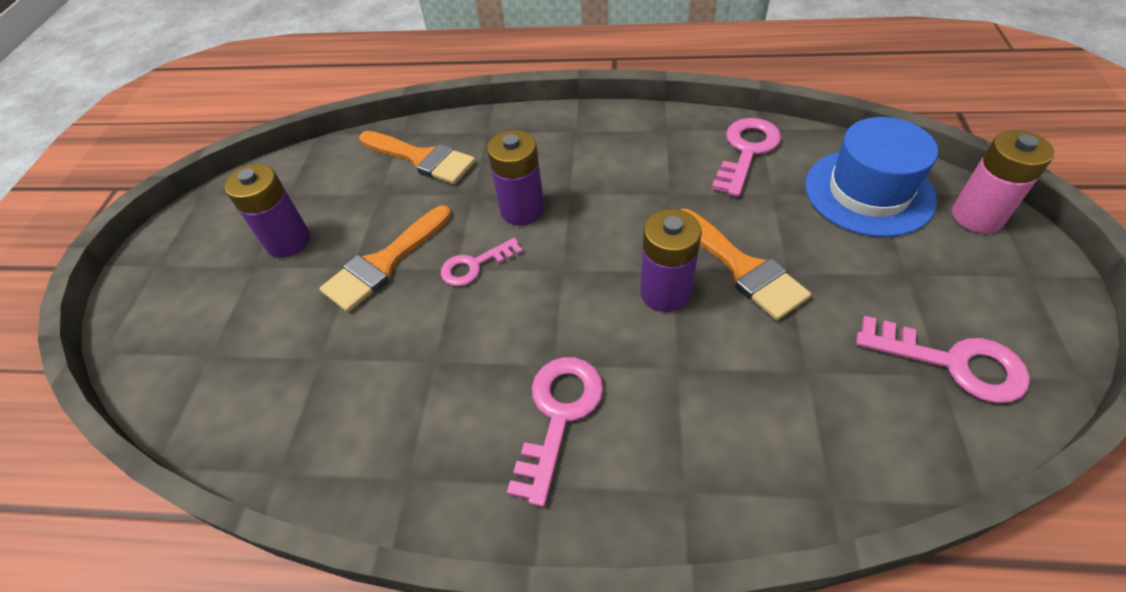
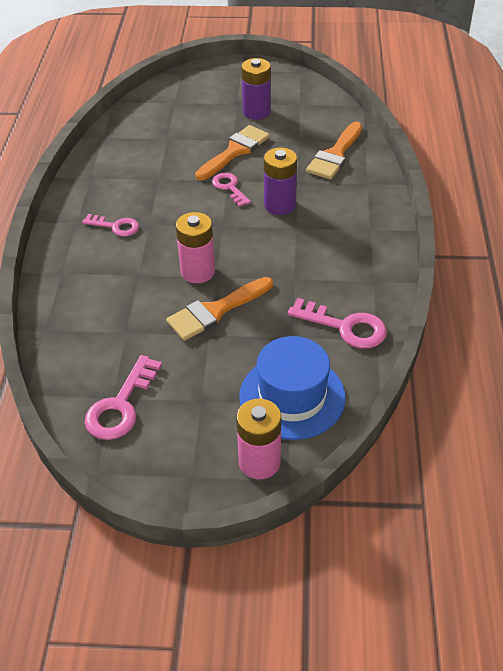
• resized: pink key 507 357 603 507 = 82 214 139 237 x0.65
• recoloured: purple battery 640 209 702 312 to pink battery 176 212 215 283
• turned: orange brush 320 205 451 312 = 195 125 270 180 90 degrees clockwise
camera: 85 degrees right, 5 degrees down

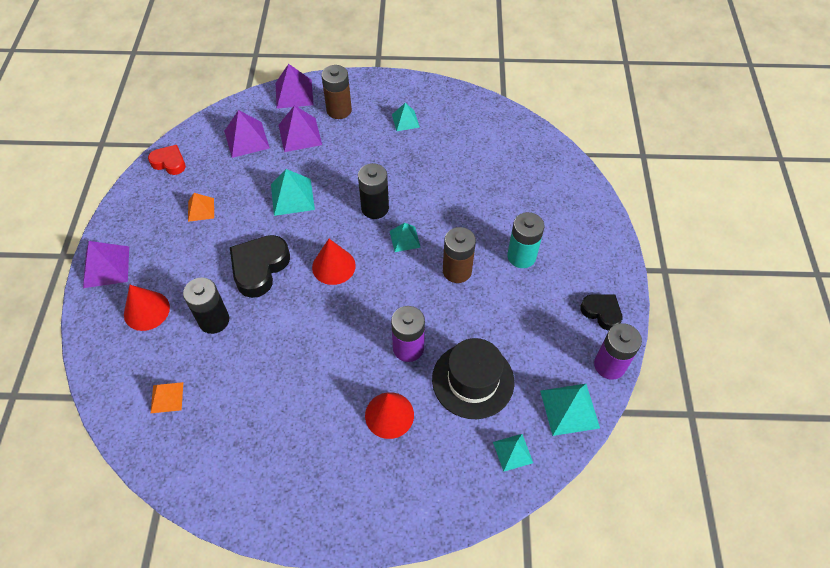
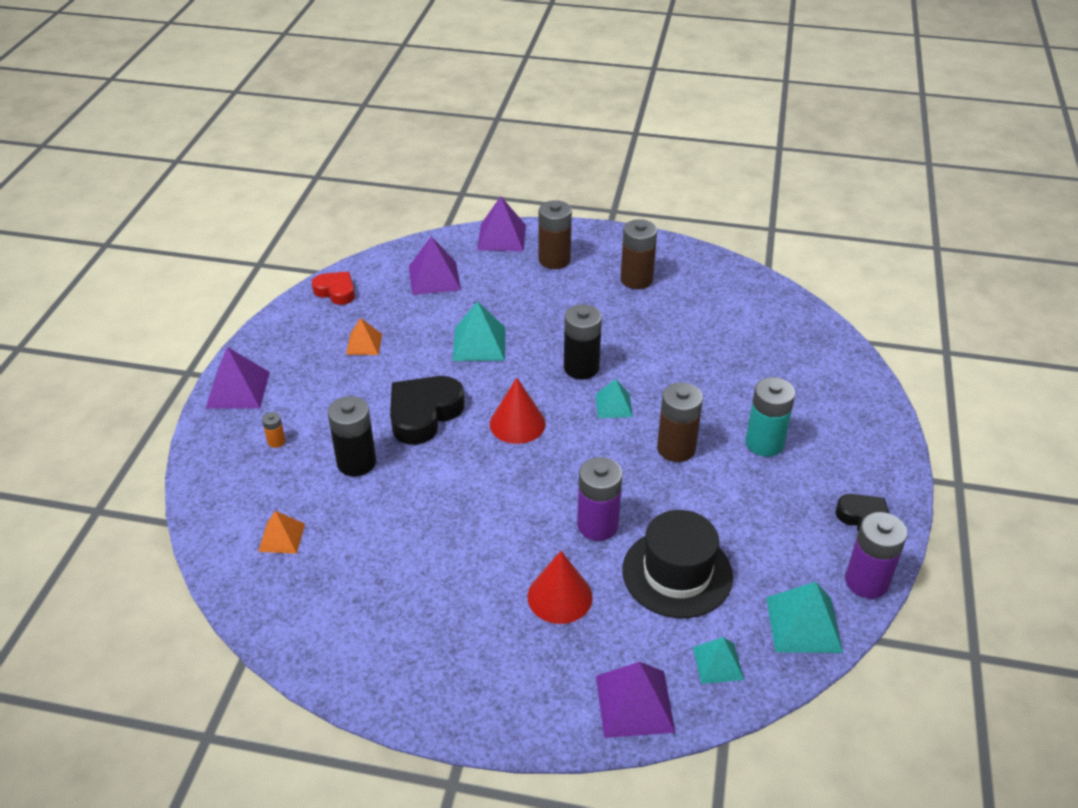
• replaced: red cone 124 285 170 331 to orange battery 262 412 285 448
• moved: purple pyramid 279 105 322 152 to 596 662 675 738
• replaced: turquoise pyramid 392 103 420 131 to brown battery 620 219 657 289
camera: 10 degrees right, 15 degrees down

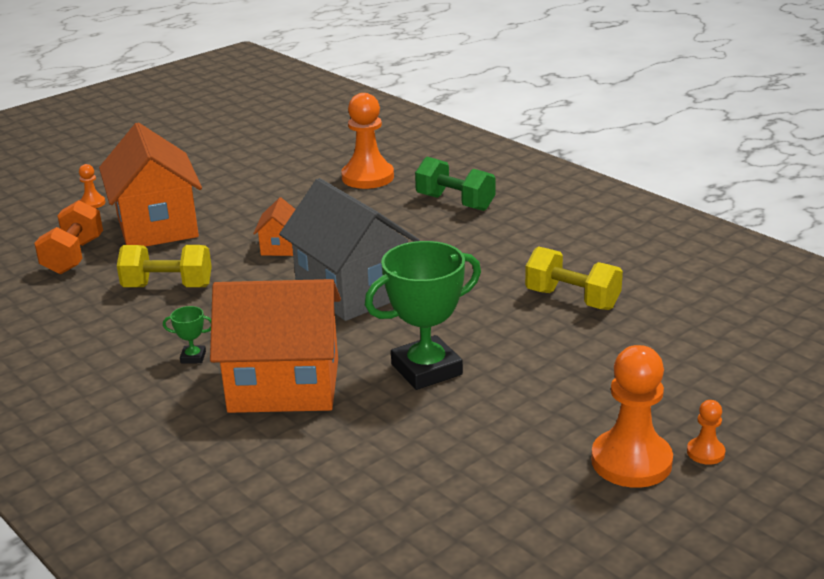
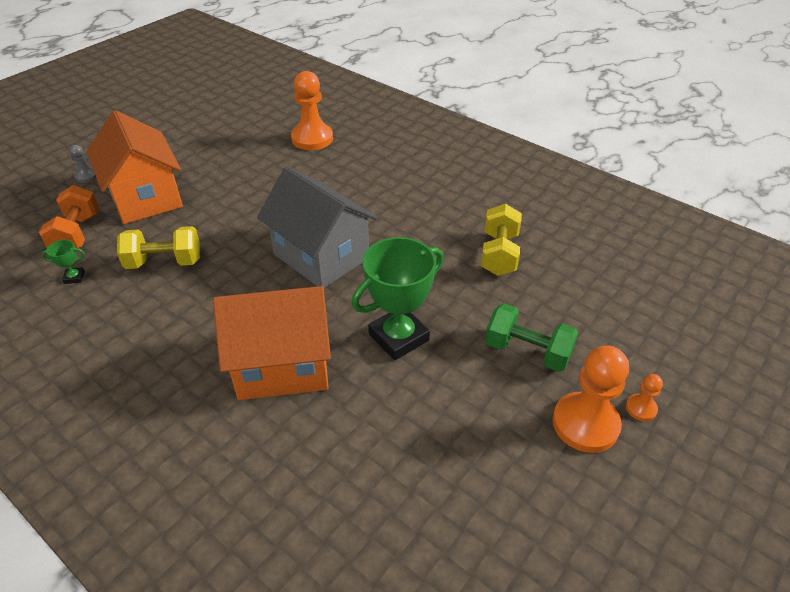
• moved: green trophy 163 306 211 364 to 42 240 85 284
• recoloured: orange pawn 79 164 105 209 to grey pawn 69 145 96 183
• turned: yellow dumbbell 525 246 623 310 = 481 204 522 276 75 degrees clockwise
• moved: green dumbbell 415 157 496 211 to 485 303 578 372
• removed: orange house 253 198 296 256
camera: 10 degrees left, 15 degrees up

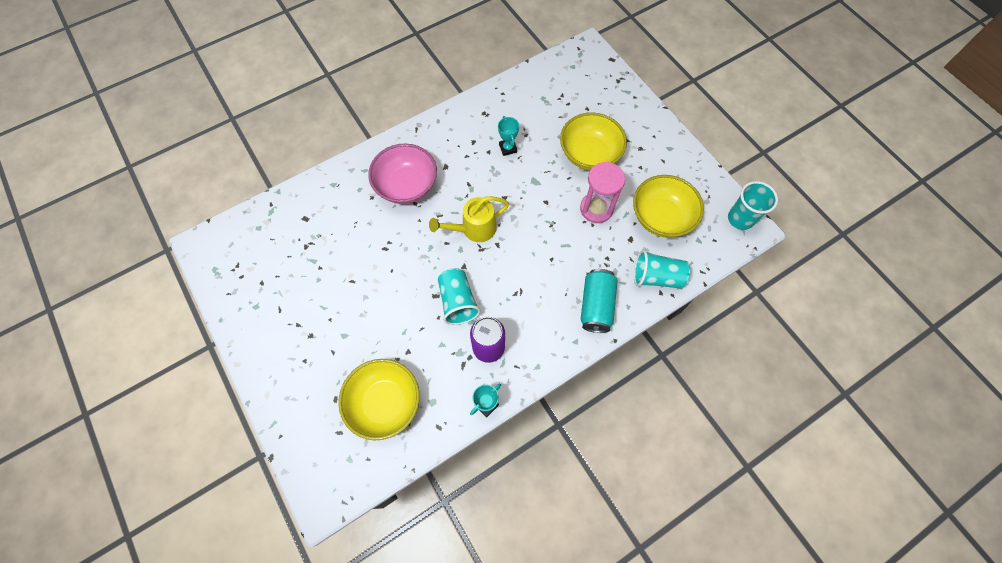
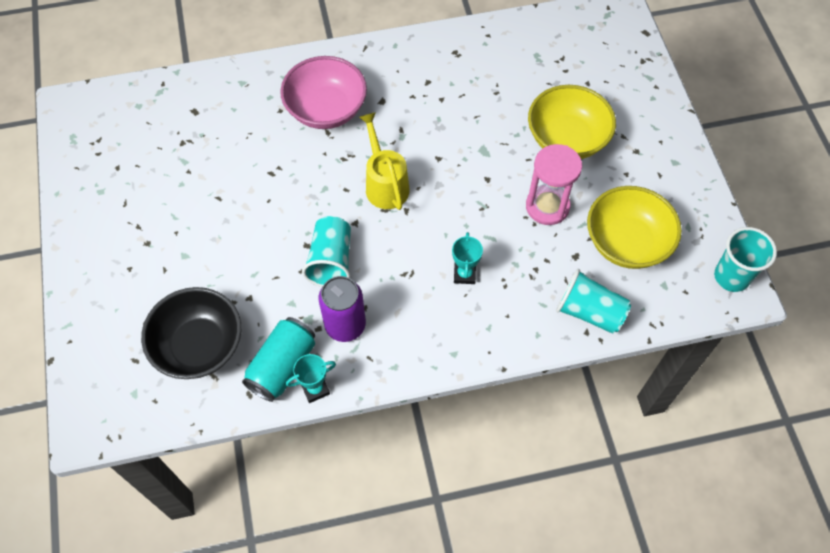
• recoloured: yellow bowl 338 359 420 440 to black bowl 141 287 241 379
• moved: turquoise can 581 269 617 333 to 242 317 315 402
• turned: yellow watering can 429 196 509 242 = 359 112 409 210 75 degrees clockwise
• moved: turquoise trophy 498 116 519 156 to 452 232 483 284
camera: 20 degrees right, 5 degrees down

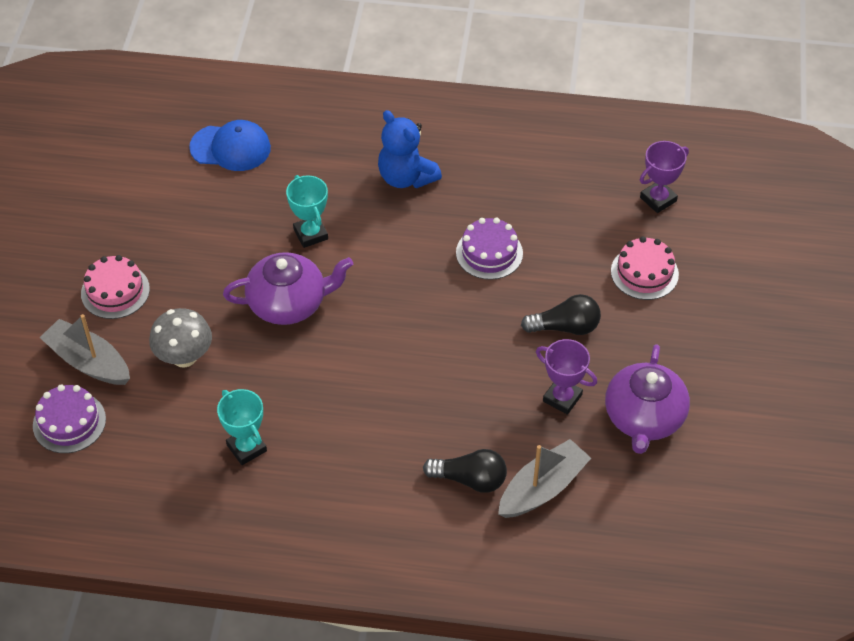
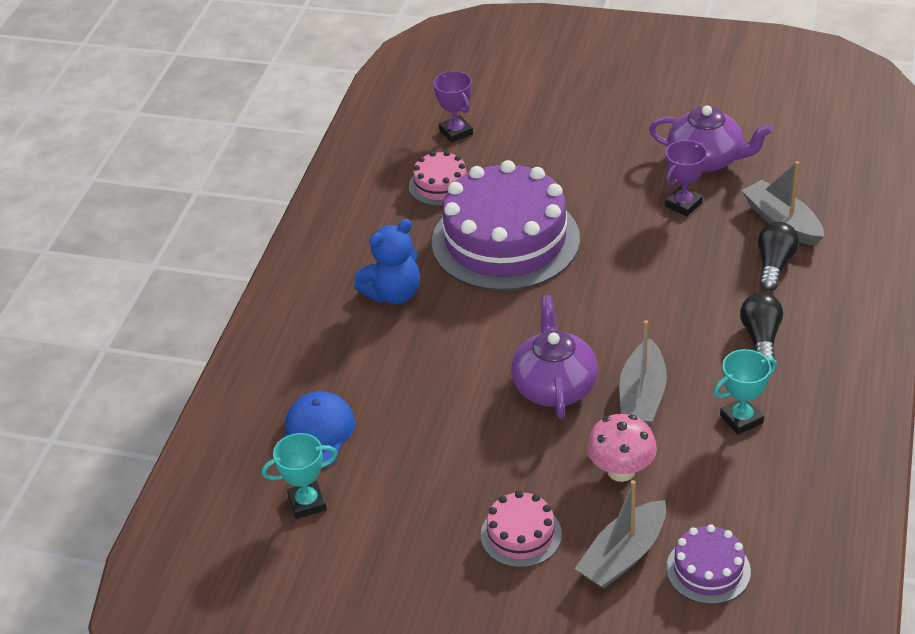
• moved: turquoise trophy 286 175 328 248 to 262 433 338 519
• moved: pink cake 611 236 679 300 to 409 151 468 206
• resized: purple cake 456 217 523 280 = 432 160 580 291 x2.20
• recoloured: grey mushroom 149 308 212 368 to pink mushroom 586 414 657 482
• added: grey boat 619 320 667 426
• moved: black light bulb 521 294 601 335 to 740 292 783 365
camera: 80 degrees left, 10 degrees down

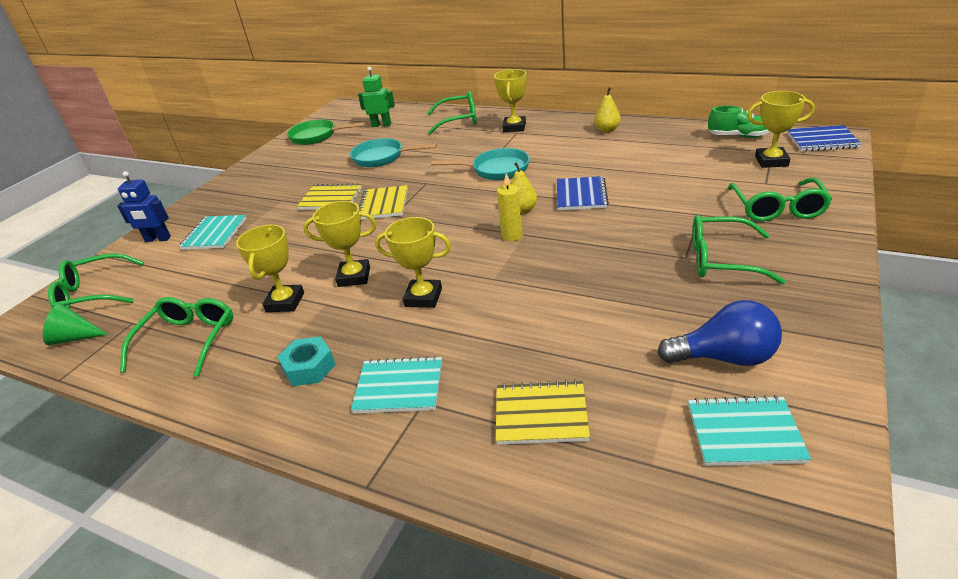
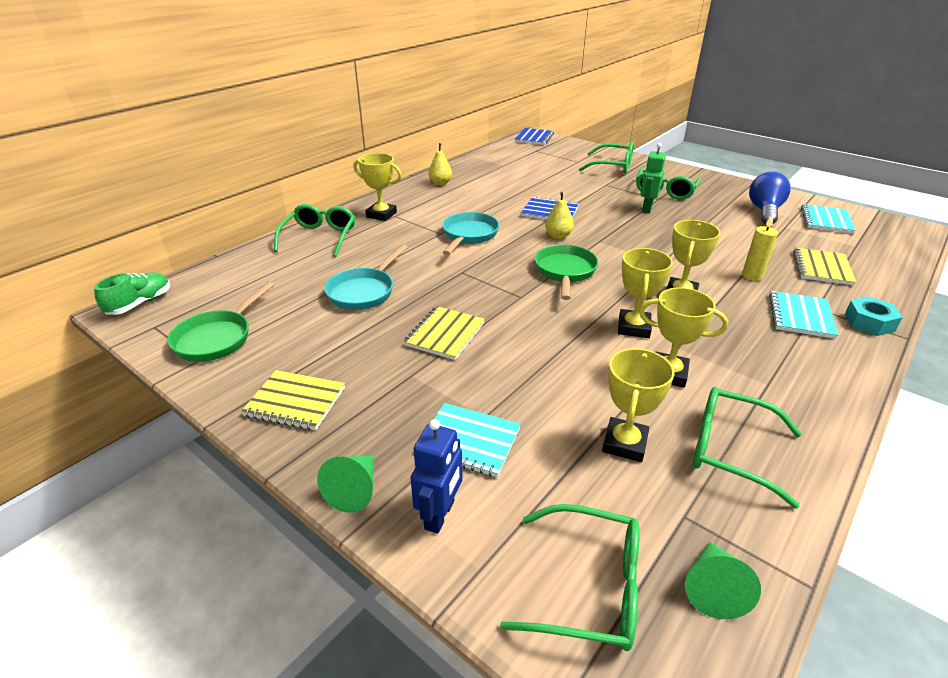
• moved: green shoe 708 106 770 138 to 94 273 170 315
• moved: yellow notebook 358 185 408 220 to 241 370 345 431
• added: green cone 317 456 374 513
• turned: green glasses 48 253 144 309 = 500 504 640 651 75 degrees counterclockwise
• added: green pan 535 245 599 300
• moved: yellow trophy 747 91 815 168 to 602 348 675 462
• moved: green robot 358 67 395 127 to 640 143 666 213
• moved: yellow candle 497 173 523 241 to 742 215 778 281
• moved: turquoise nut 277 337 336 386 to 845 296 903 336
camera: 80 degrees left, 0 degrees up

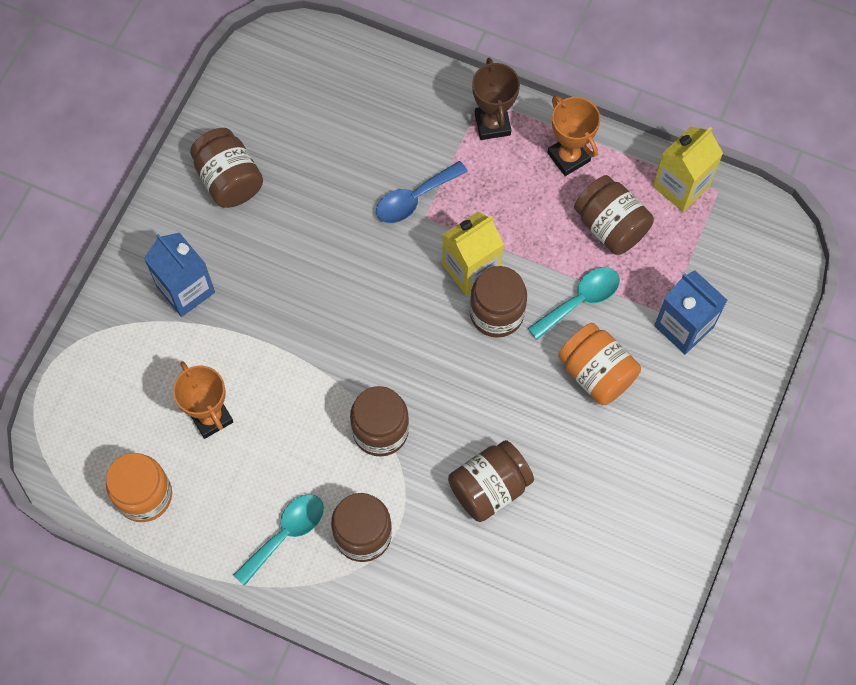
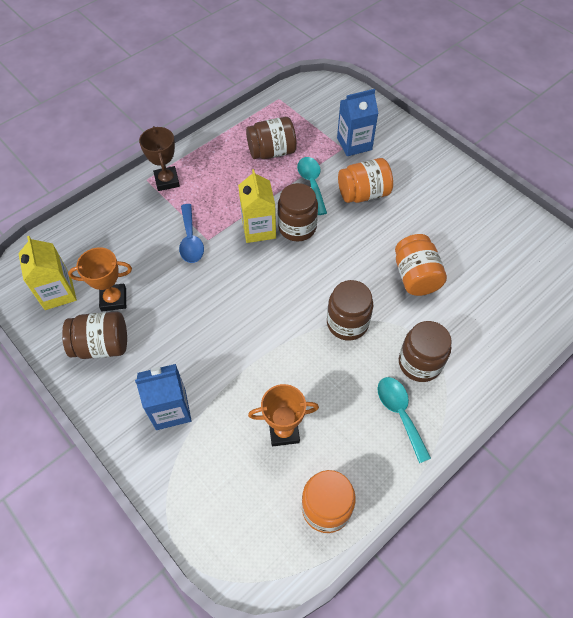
• moved: yellow carton 653 126 723 212 to 18 236 77 310
• moved: orange trophy 547 96 600 176 to 68 247 132 311
• turned: brown trophy 472 58 520 140 = 139 126 180 191 60 degrees clockwise
• recoloured: brown jar 448 440 534 522 to orange jar 395 234 447 296
camera: 65 degrees left, 10 degrees down

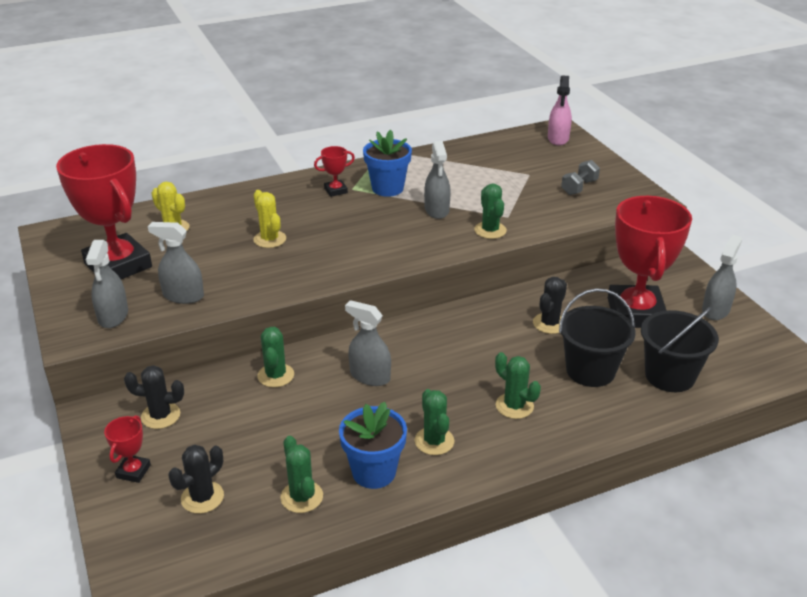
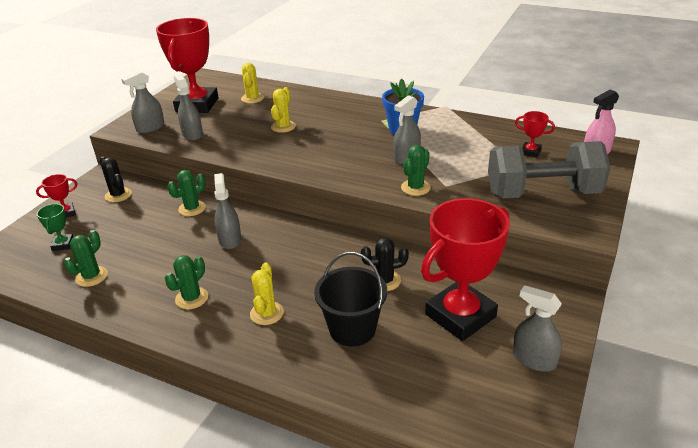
• replaced: black cactus 168 445 224 514 to green trophy 37 204 73 251
• recoloured: green cactus 495 352 541 419 to yellow cactus 250 262 284 325
• resized: grey dumbbell 561 160 600 195 = 488 141 610 198 x2.43
• turned: grey spray bottle 702 235 742 320 = 513 285 562 371 135 degrees counterclockwise
• moved: red trophy 314 146 355 197 to 515 111 555 157
• removed: blue flower pot 339 402 407 489
• removed: black bucket 641 307 719 392
camera: 50 degrees right, 0 degrees up

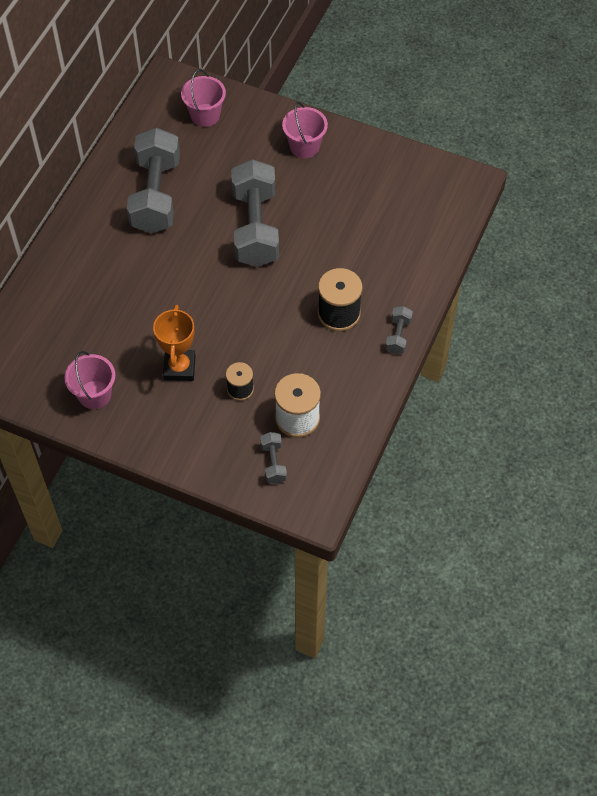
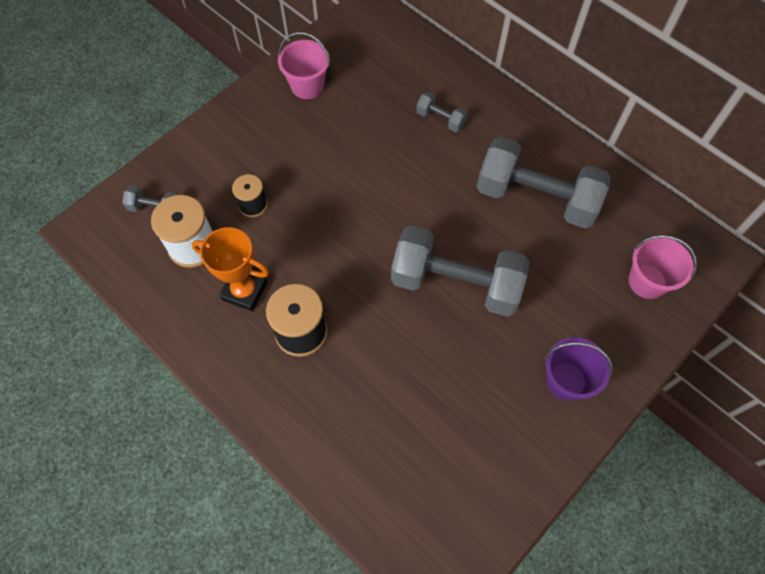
• moved: orange trophy 153 305 195 381 to 192 227 269 311
• moved: grey dumbbell 385 306 413 354 to 416 92 468 132
• recoloured: pink bucket 282 102 328 158 to purple bucket 545 337 613 401
camera: 110 degrees right, 5 degrees up

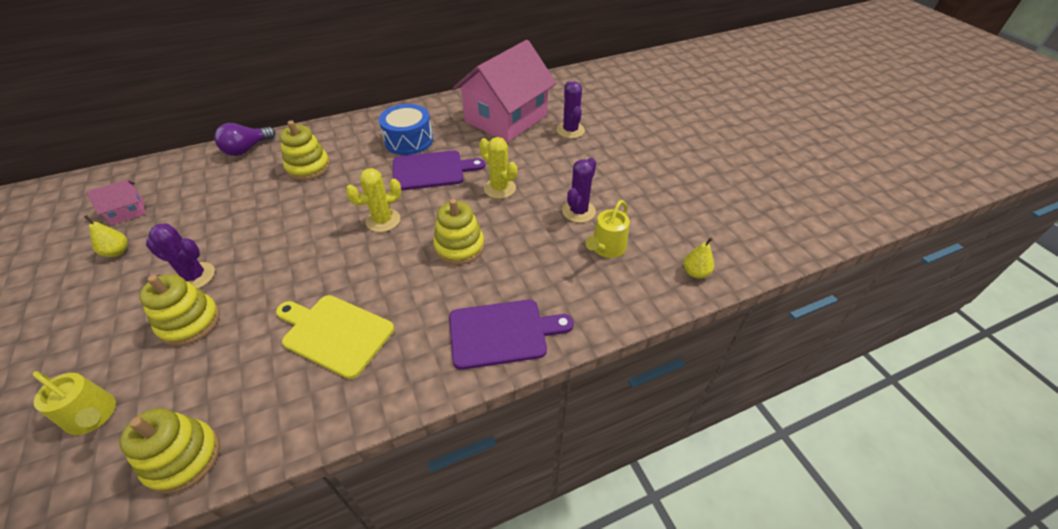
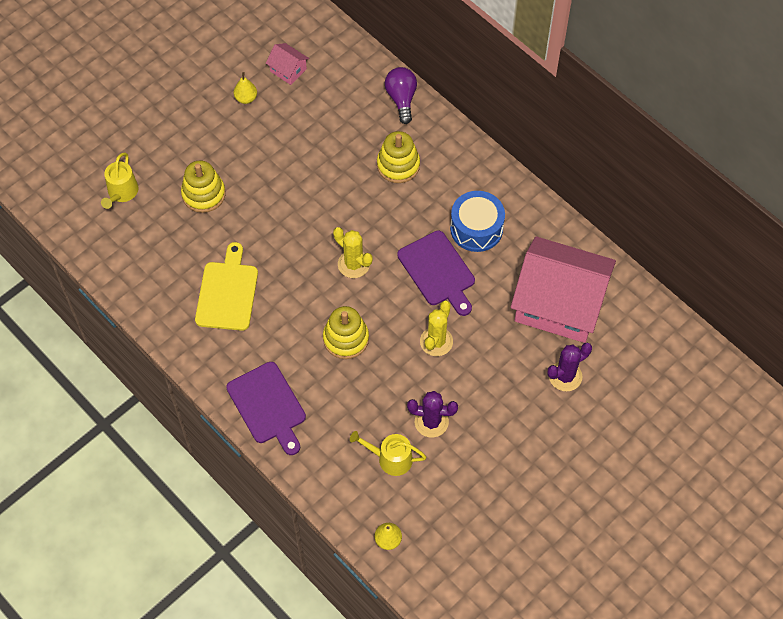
• turned: purple light bulb 214 123 276 156 = 385 67 417 124 60 degrees clockwise
• removed: yellow stacking toy 119 408 220 494
• removed: purple cactus 146 223 215 289
camera: 70 degrees right, 15 degrees up

